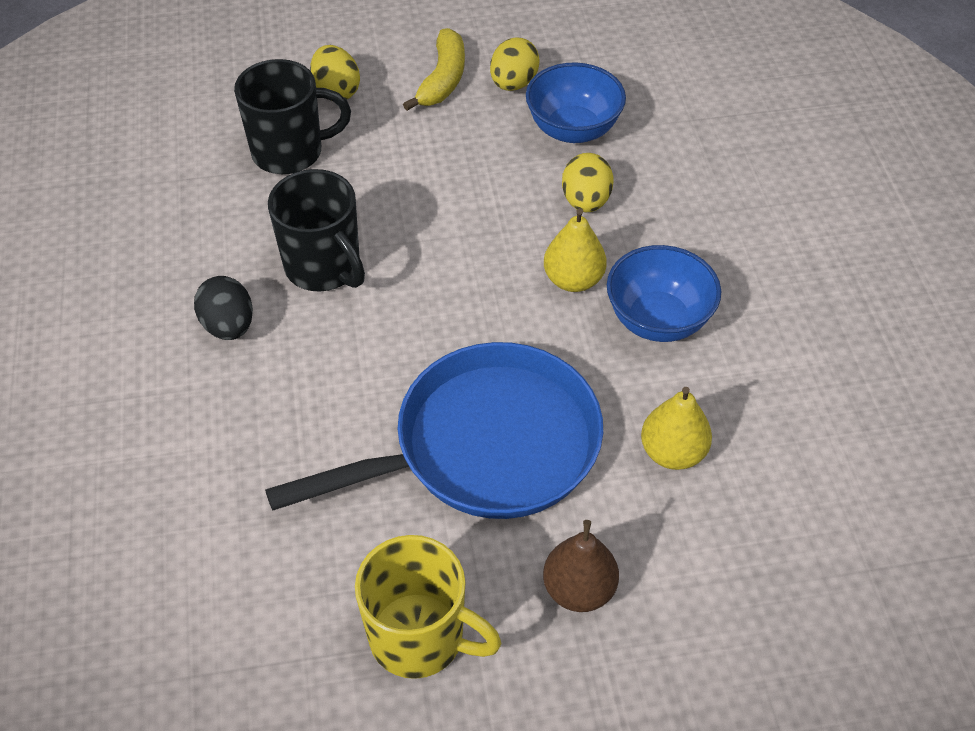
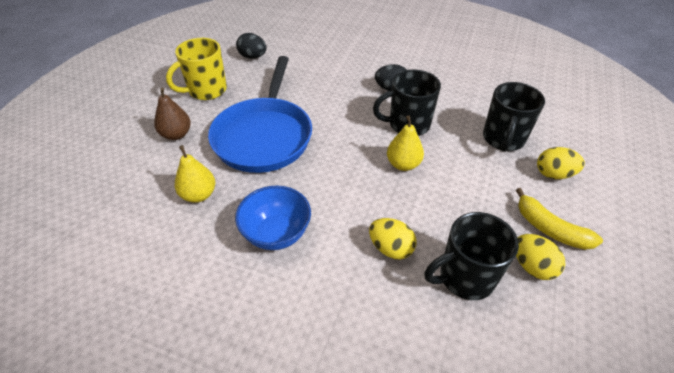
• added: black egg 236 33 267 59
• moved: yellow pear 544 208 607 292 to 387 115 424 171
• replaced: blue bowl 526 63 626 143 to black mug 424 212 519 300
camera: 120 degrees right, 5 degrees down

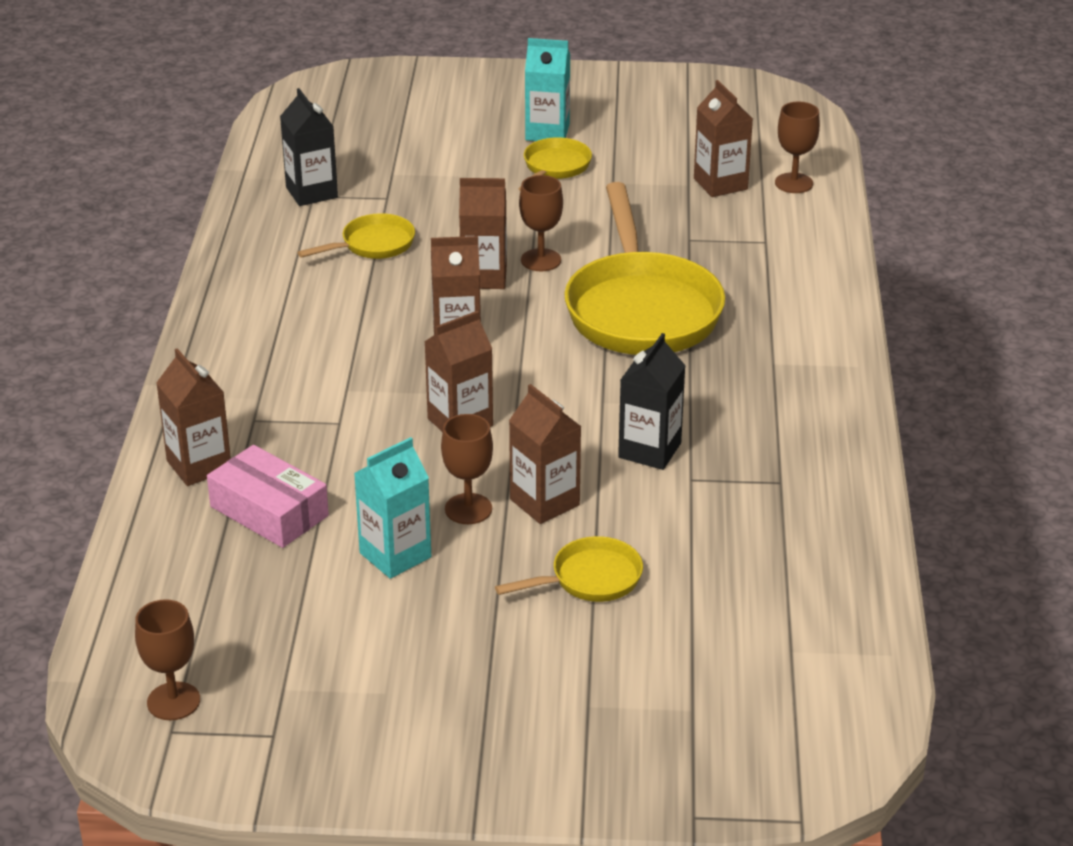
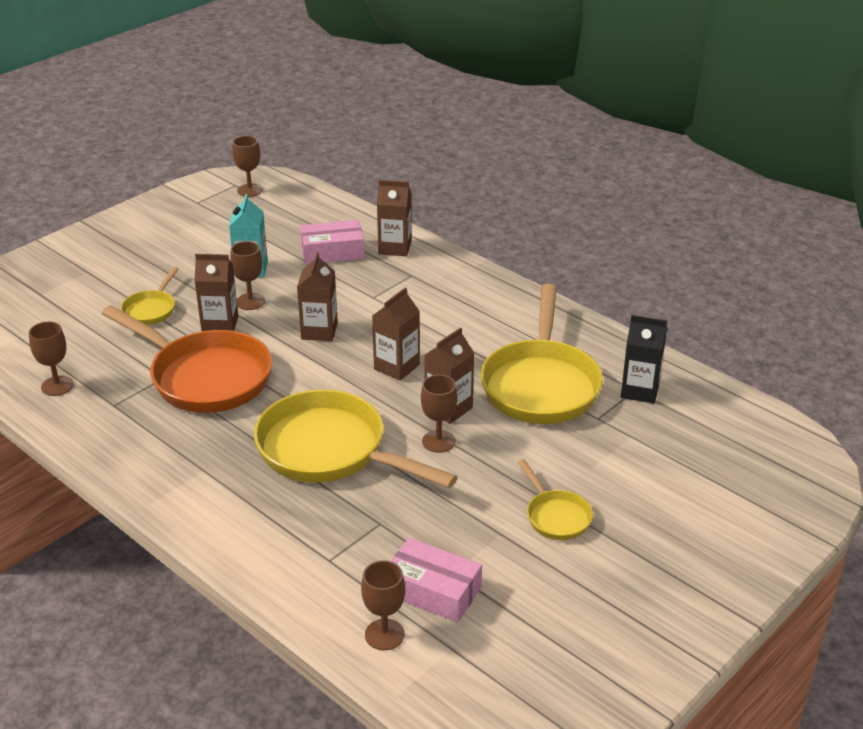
• added: brown goblet 29 322 74 396
• replaced: black carton 618 333 686 470 to orange pan 102 305 272 413
• replaced: brown carton 694 80 753 197 to pink box 391 538 482 623
• resized: yellow pan 297 213 415 259 = 481 284 603 424 x2.10
• removed: turquoise carton 525 38 571 141
camera: 130 degrees right, 0 degrees up

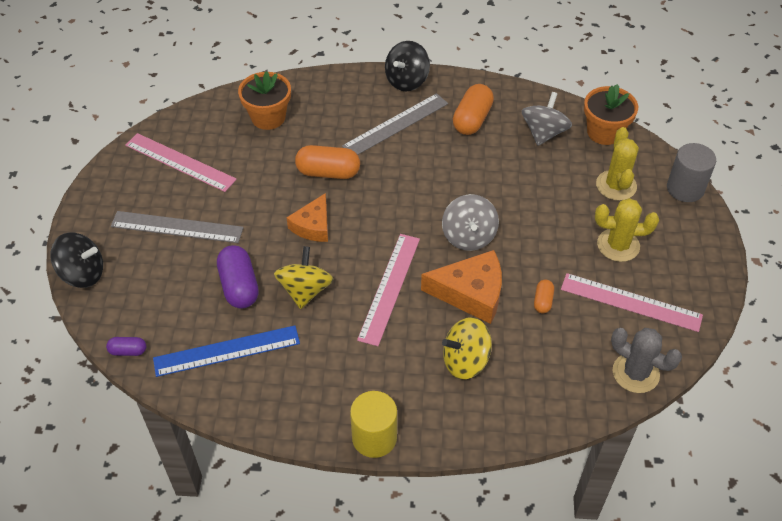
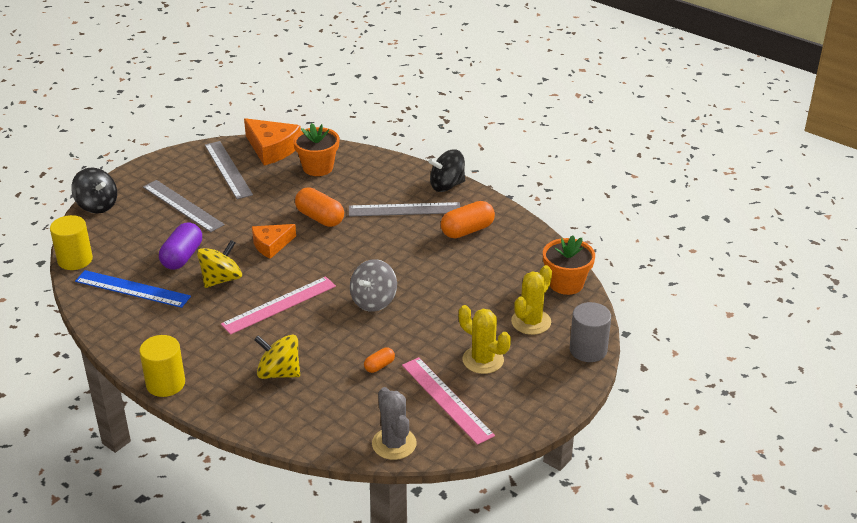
• replaced: purple capsule 106 337 146 356 to yellow cylinder 50 215 93 270
• recoloured: pink ruler 125 133 237 192 to grey ruler 205 141 253 199
• moved: orange cheese 421 250 502 324 to 244 118 301 166
• removed: grey spinning top 522 92 572 146
camera: 35 degrees right, 15 degrees down

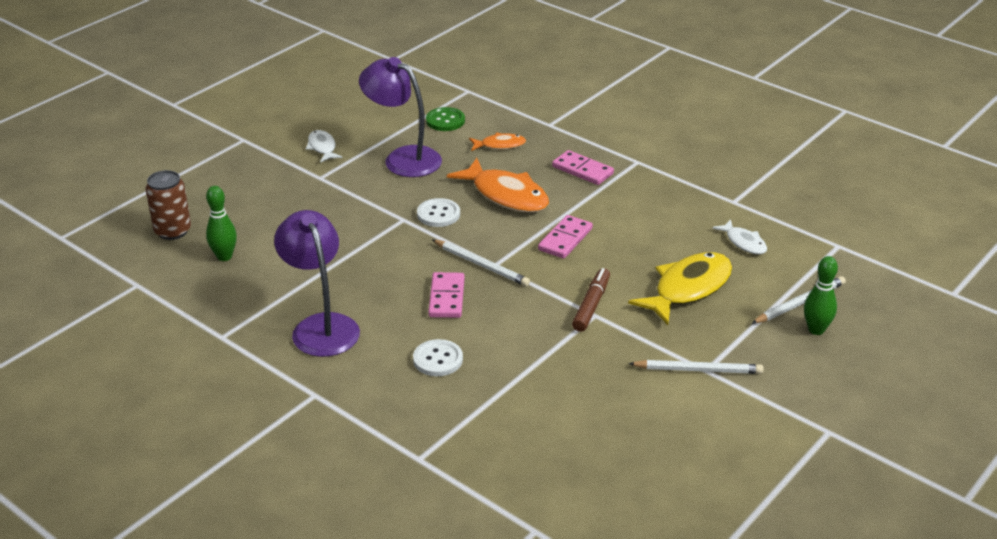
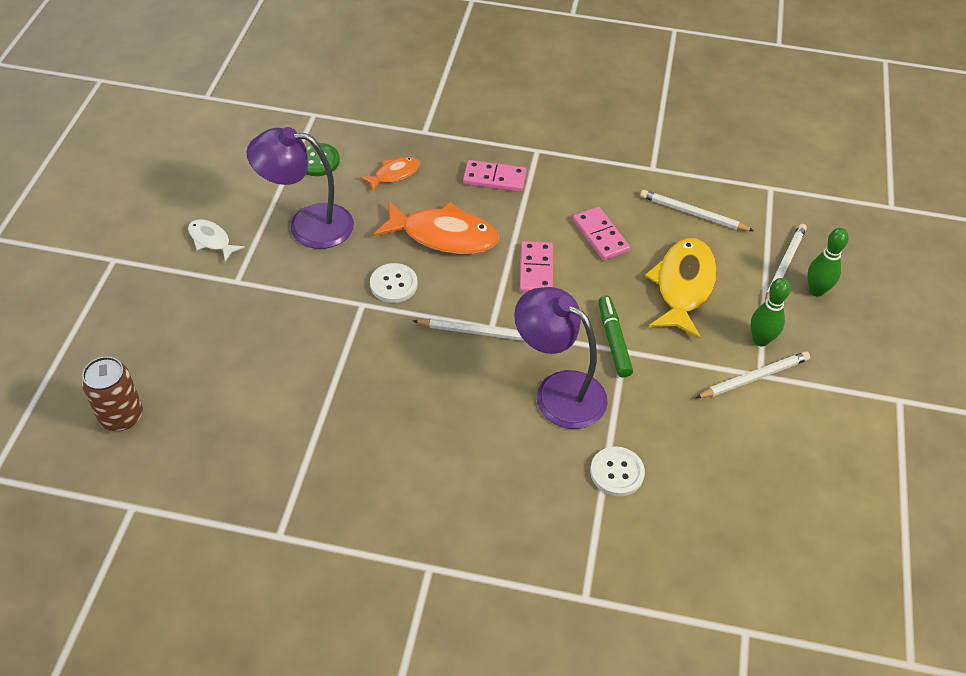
• moved: purple lamp 274 210 360 357 to 514 287 608 429
• moved: pink domino 428 272 465 318 to 573 207 630 261
• moved: white button 413 339 463 376 to 590 446 645 496
• recoloured: brown marker 572 268 610 332 to green marker 599 296 633 378
• replaced: white fish 712 219 767 255 to white pencil 640 190 754 231
• moved: green bowling pin 206 186 237 261 to 751 278 791 346
camera: 30 degrees left, 15 degrees up

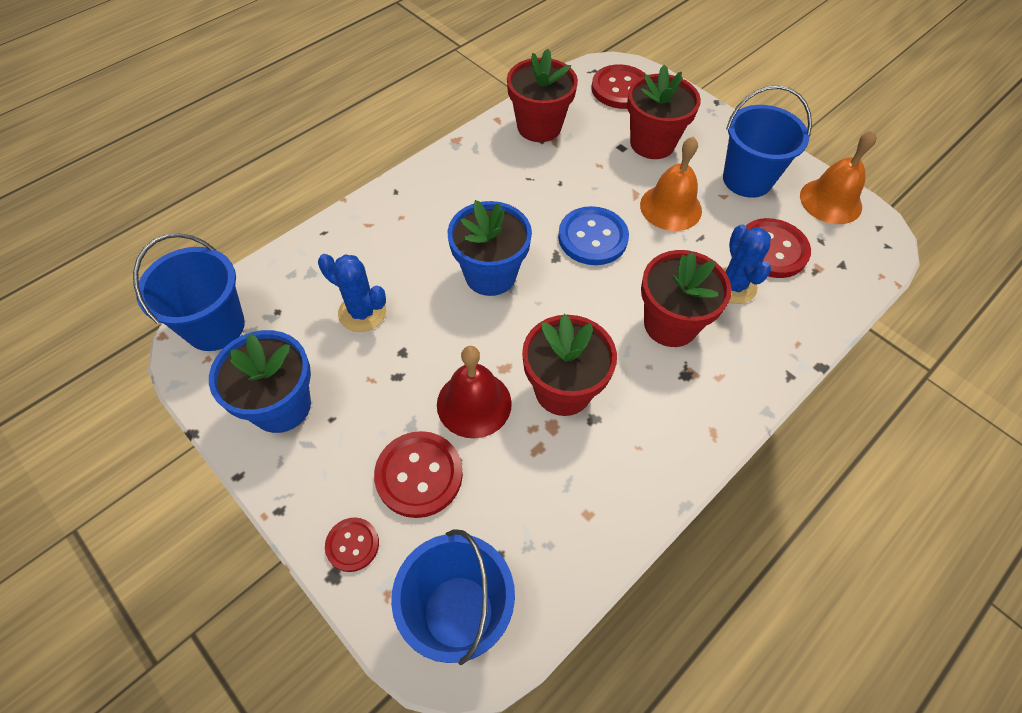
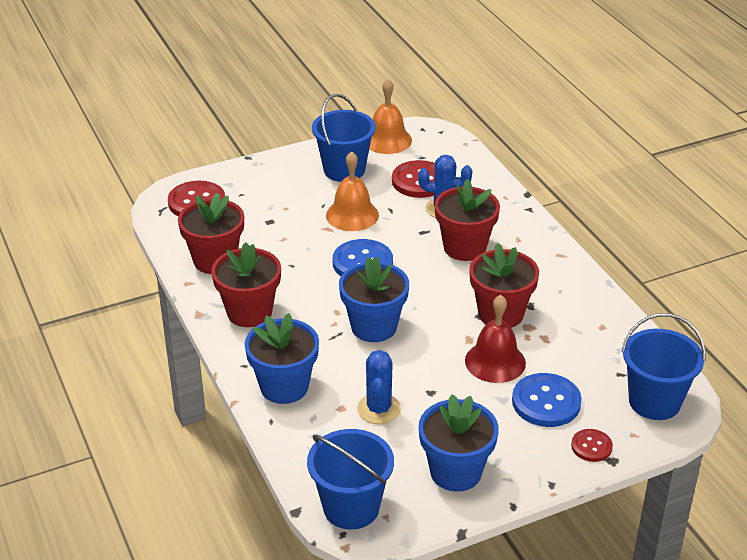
• moved: red flower pot 627 65 701 159 to 211 242 281 327
• added: blue flower pot 245 313 319 404
• turned: blue cactus 318 254 386 332 = 357 350 401 424 45 degrees counterclockwise
• recoloured: red button 374 431 463 518 to blue button 512 373 582 427
camera: 70 degrees left, 20 degrees down

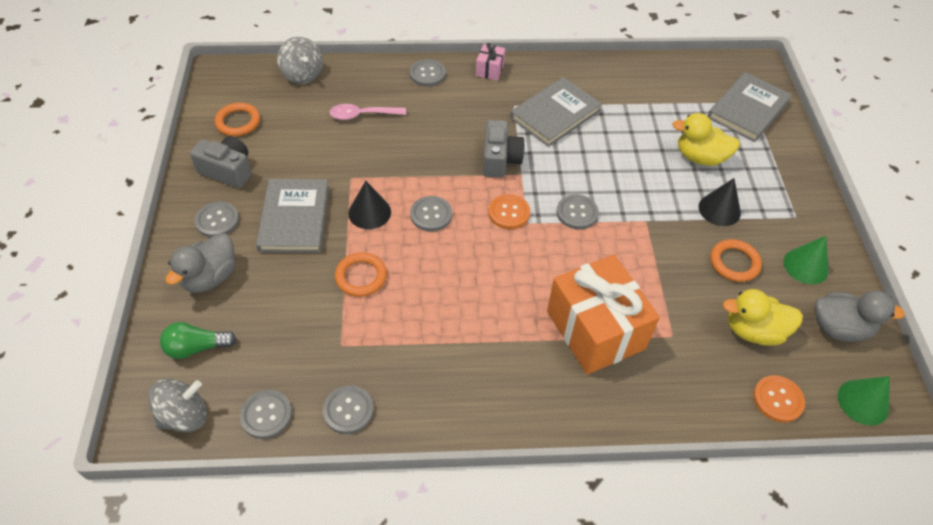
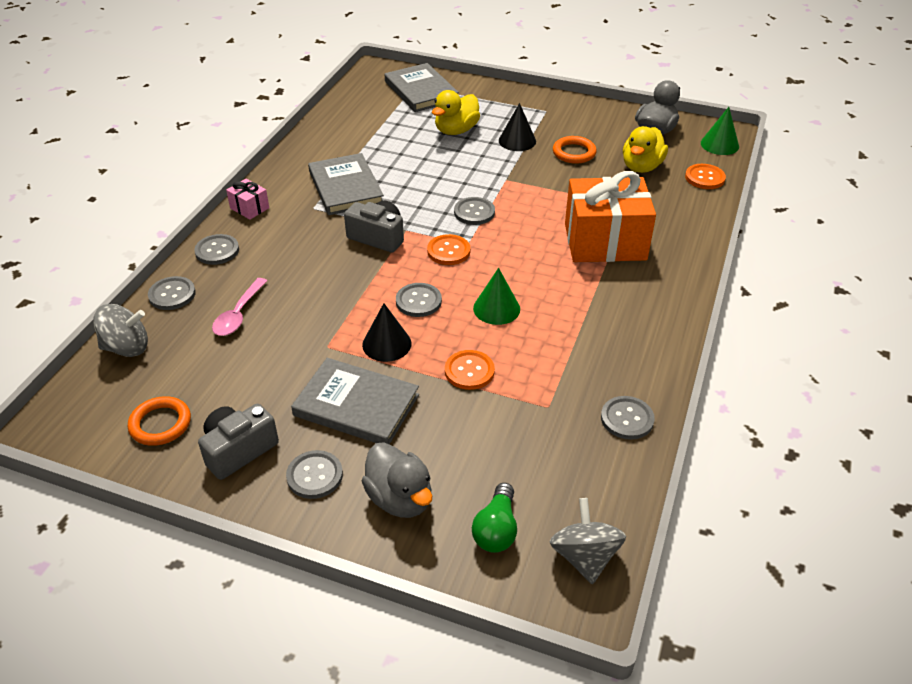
• moved: grey button 240 390 292 439 to 148 276 196 310
• replaced: orange ring 335 252 387 297 to orange button 445 350 495 390
• moved: green cone 784 236 829 284 to 473 268 520 325
camera: 65 degrees left, 10 degrees down

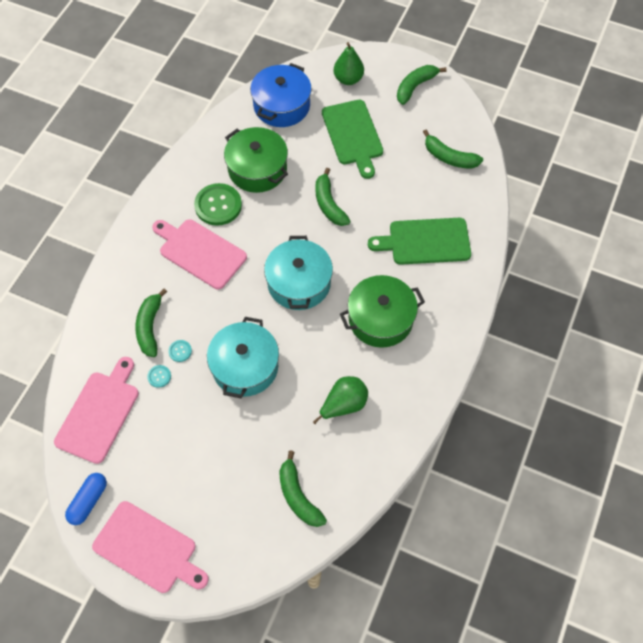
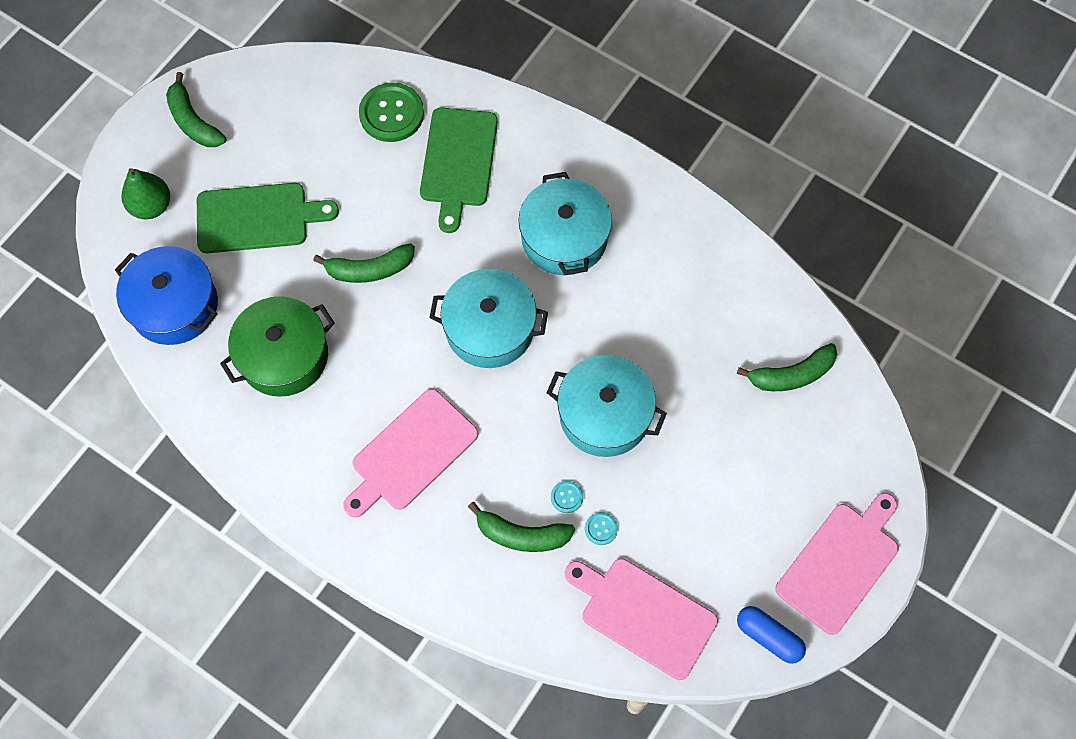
• moved: green button 194 183 242 226 to 359 83 424 142
• recoloured: green pot 340 275 425 348 to turquoise pot 518 172 612 275
• removed: green pear 313 376 368 424
• removed: green banana 423 130 483 169
camera: 80 degrees left, 5 degrees up

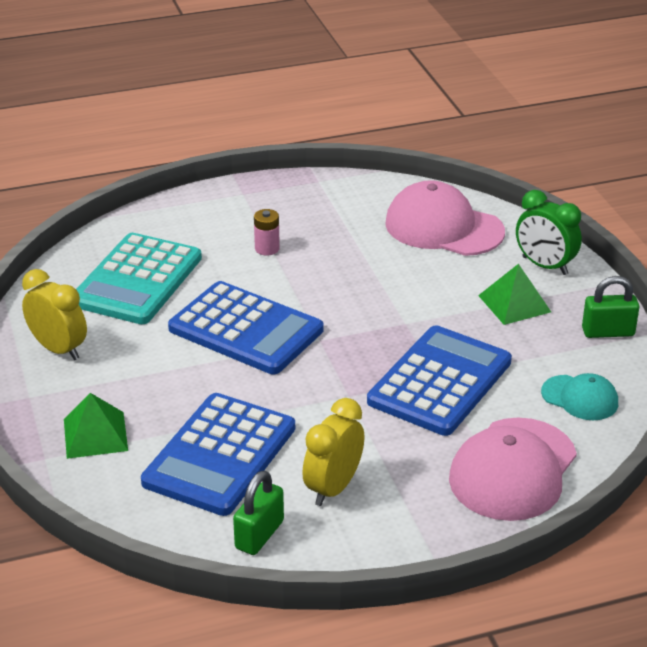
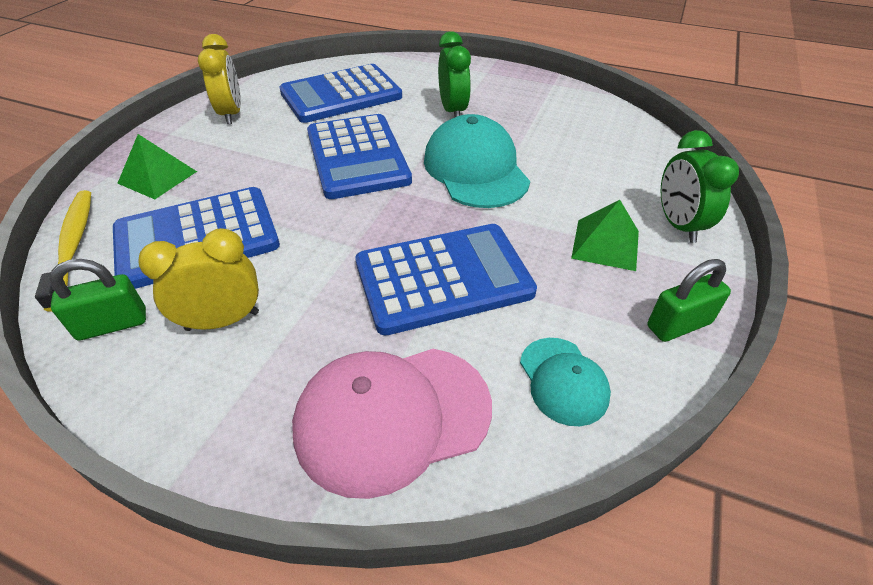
• added: yellow toothbrush 35 190 91 312
• recoloured: turquoise calculator 76 233 202 324 to blue calculator 279 64 402 123
• added: turquoise cap 424 114 530 208
• replaced: pink battery 254 209 280 256 to green clock 438 31 471 117
• turned: green padlock 582 276 639 338 = 647 259 731 342 60 degrees counterclockwise
• removed: pink cap 385 180 505 256
camera: 40 degrees right, 10 degrees up

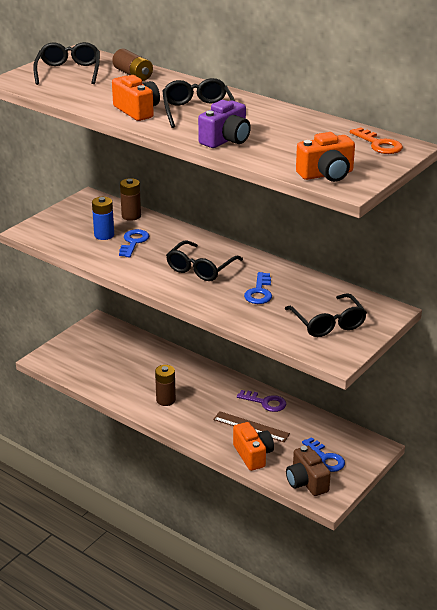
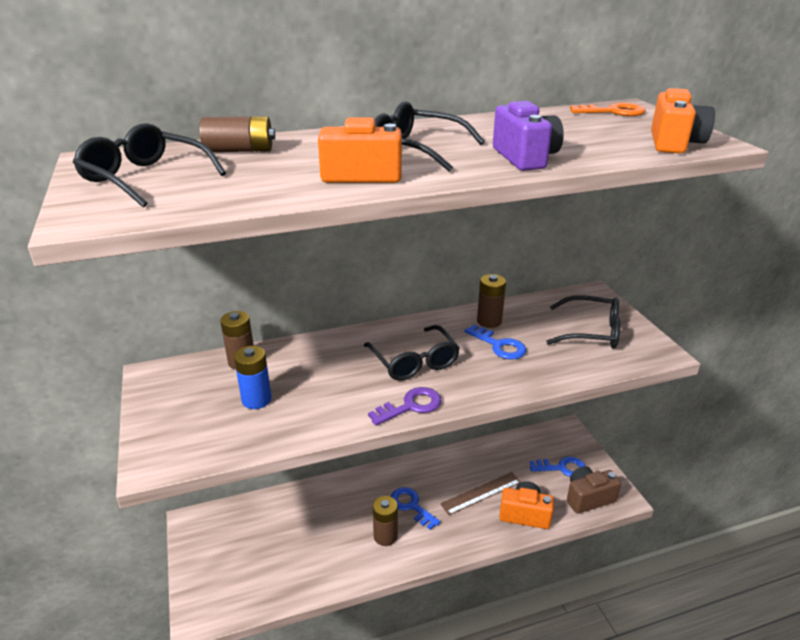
• moved: purple key 237 390 287 412 to 368 387 441 426
• moved: blue key 119 229 149 257 to 391 487 440 530
• added: brown battery 477 274 506 328
• turned: brown camera 286 446 331 496 = 567 466 621 514 150 degrees clockwise
camera: 55 degrees left, 0 degrees up

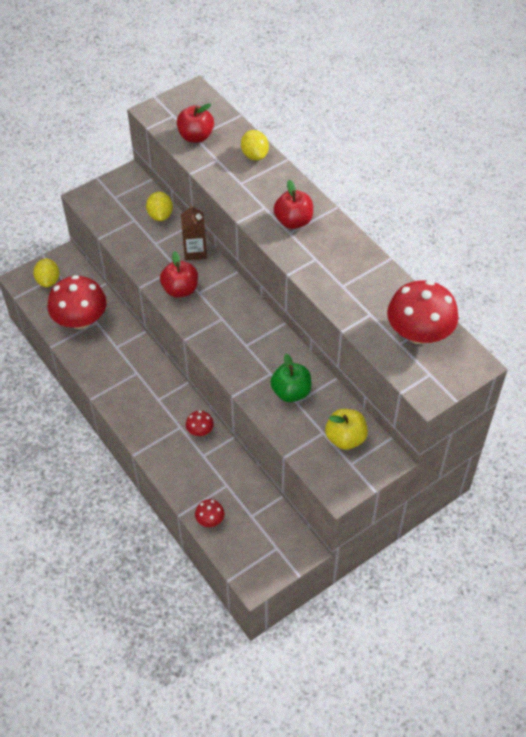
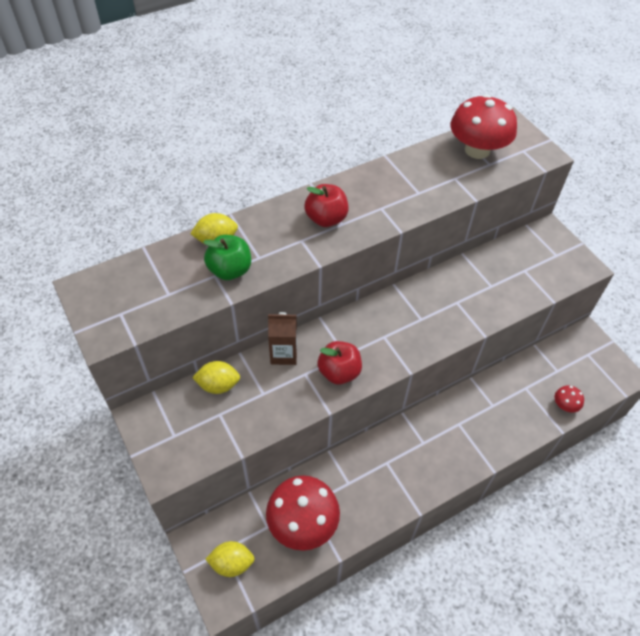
• moved: green apple 270 353 311 402 to 203 235 251 280
• removed: red apple 177 103 214 143
• removed: red mushroom 186 411 214 436
• removed: yellow apple 325 409 368 450
camera: 85 degrees left, 0 degrees up

